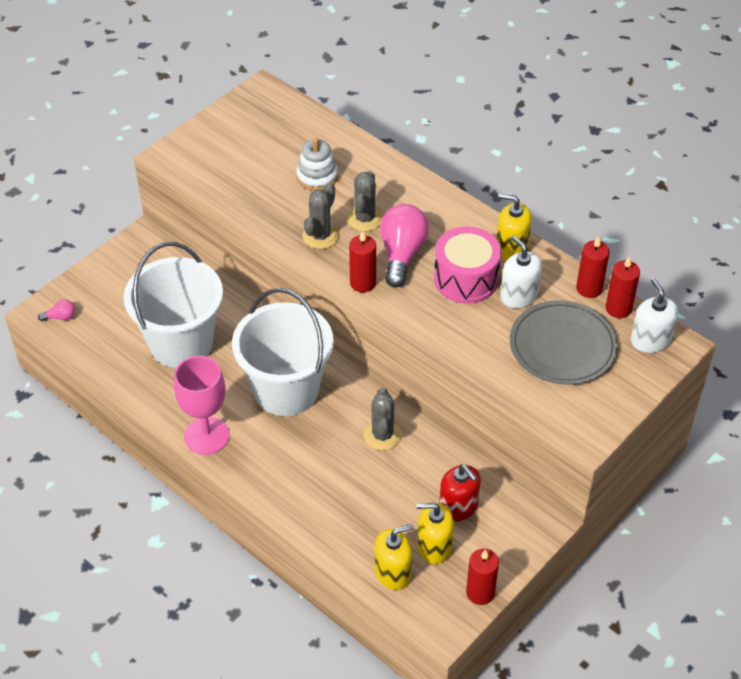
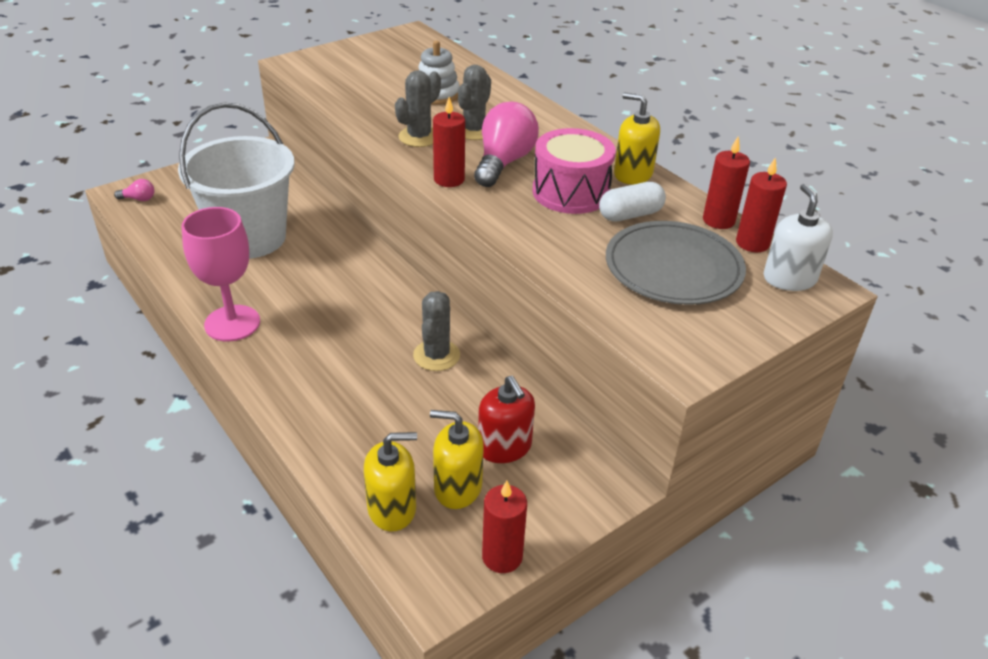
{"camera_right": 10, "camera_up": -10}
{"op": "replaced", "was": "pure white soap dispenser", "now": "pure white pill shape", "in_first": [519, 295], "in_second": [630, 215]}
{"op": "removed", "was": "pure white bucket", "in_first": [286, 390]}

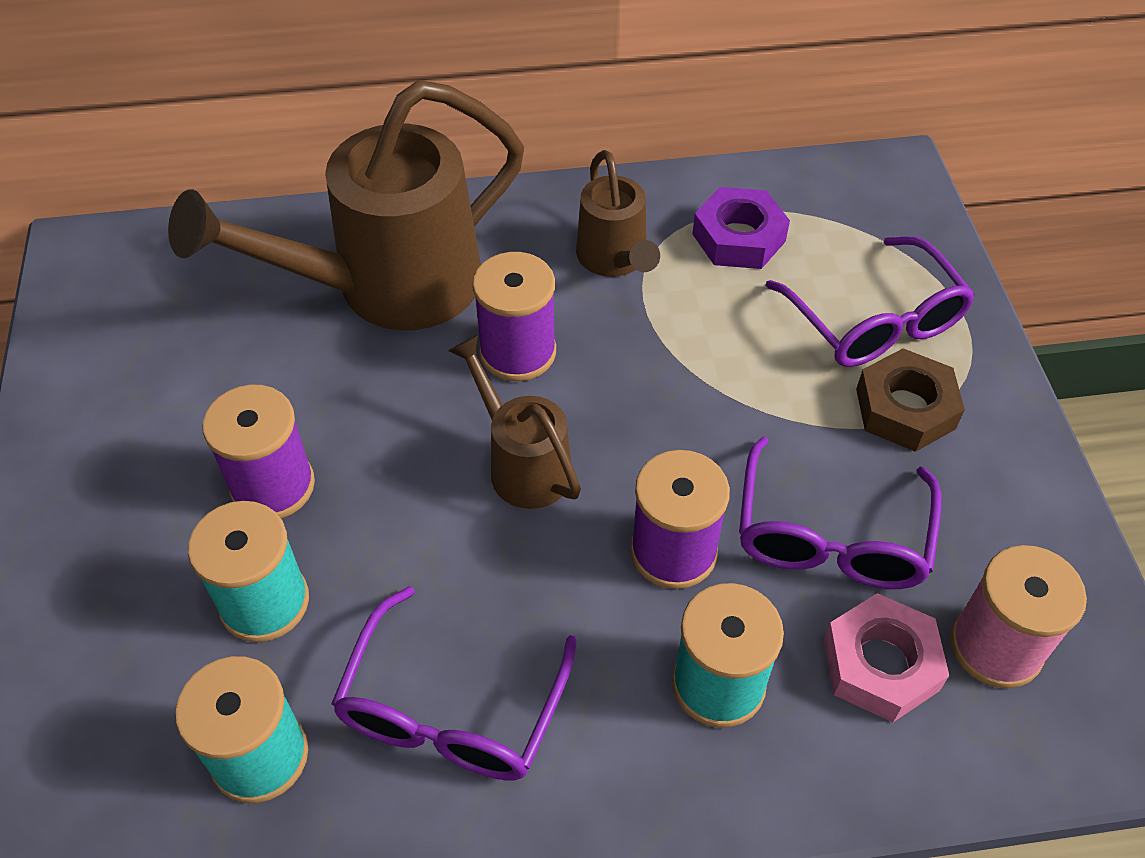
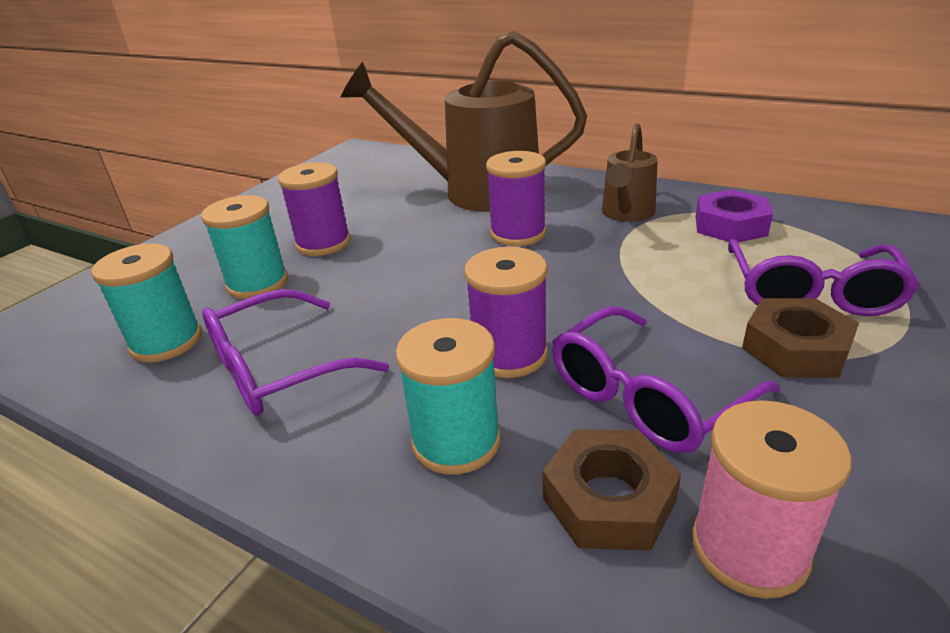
{"camera_right": 40, "camera_up": -20}
{"op": "recoloured", "was": "rosy hexagon nut", "now": "russet hexagon nut", "in_first": [880, 664], "in_second": [608, 499]}
{"op": "removed", "was": "russet watering pot", "in_first": [523, 464]}

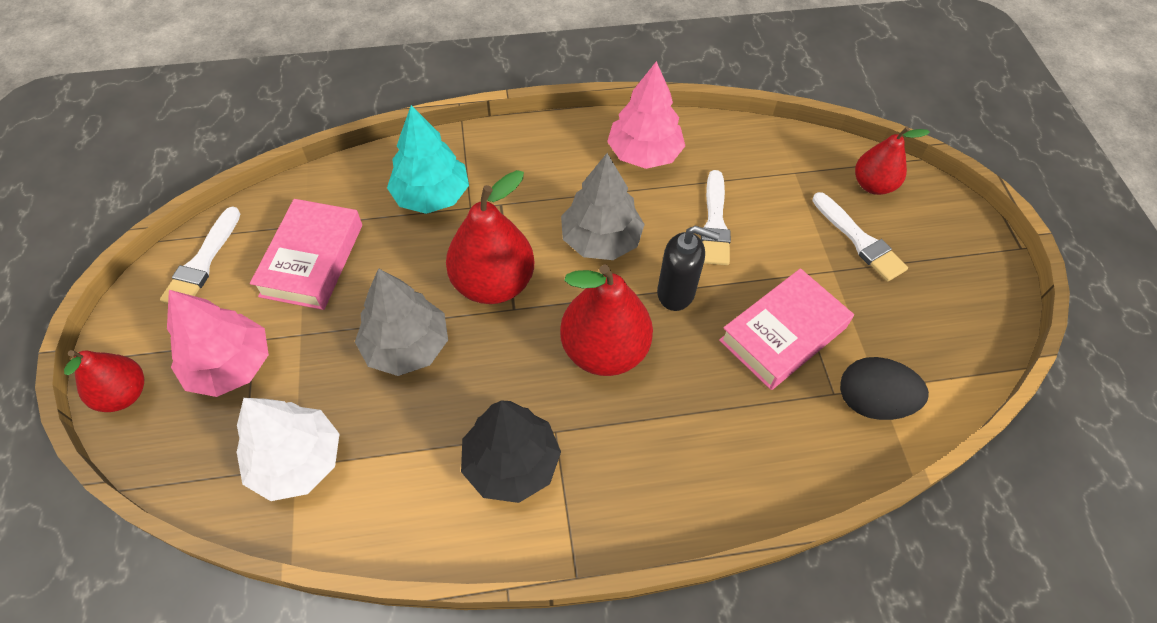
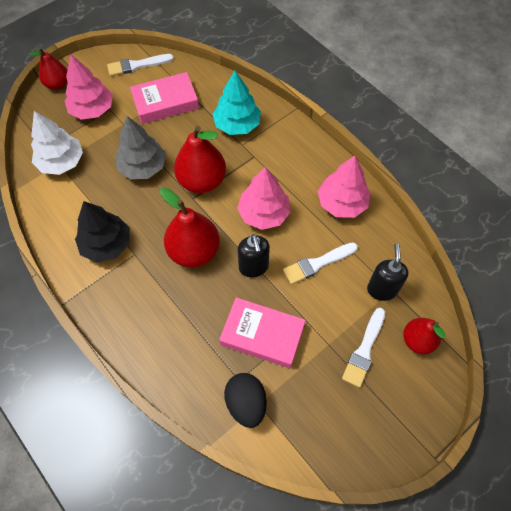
{"camera_right": 60, "camera_up": 5}
{"op": "recoloured", "was": "ash-grey tree", "now": "rosy tree", "in_first": [600, 240], "in_second": [263, 213]}
{"op": "added", "now": "jet-black soap dispenser", "in_second": [382, 289]}

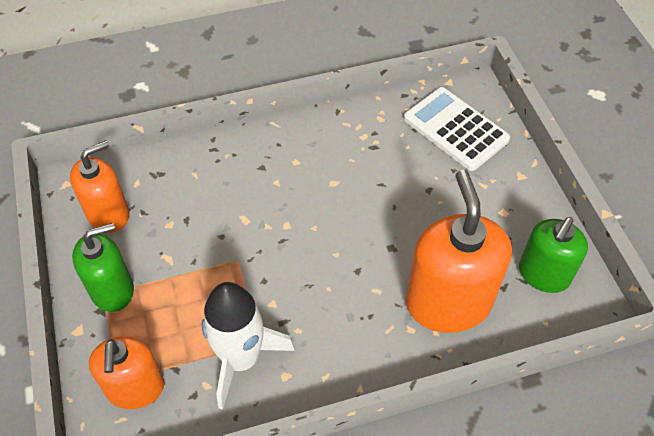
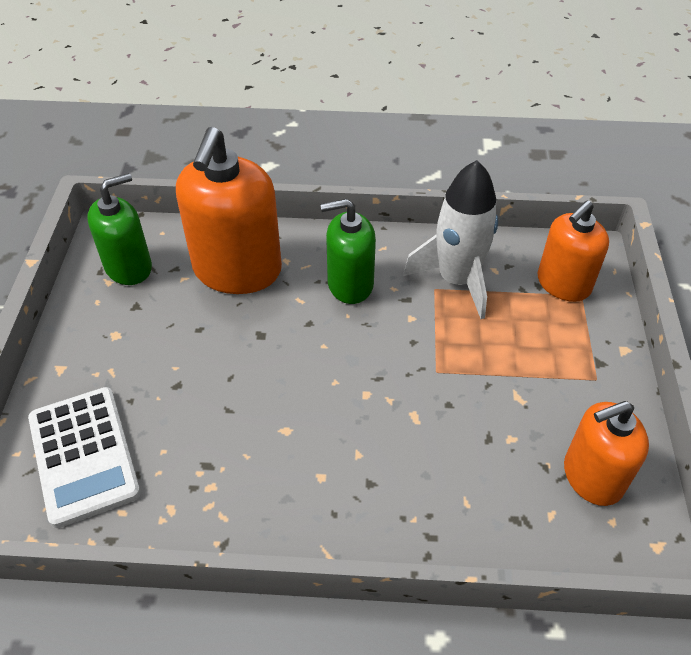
{"camera_right": -160, "camera_up": -5}
{"op": "moved", "was": "emerald soap dispenser", "in_first": [112, 290], "in_second": [350, 284]}
{"op": "turned", "was": "bright orange soap dispenser", "in_first": [135, 388], "in_second": [563, 284], "clockwise": -150}

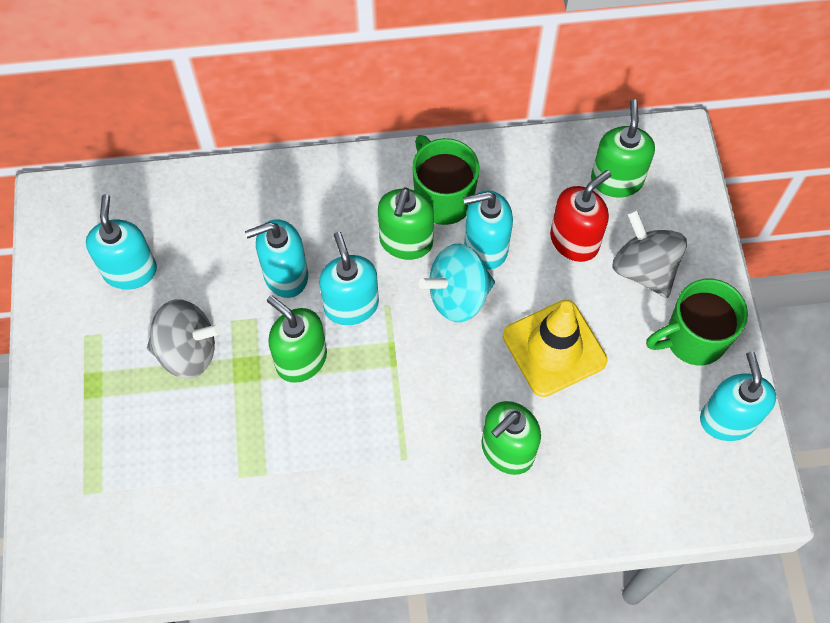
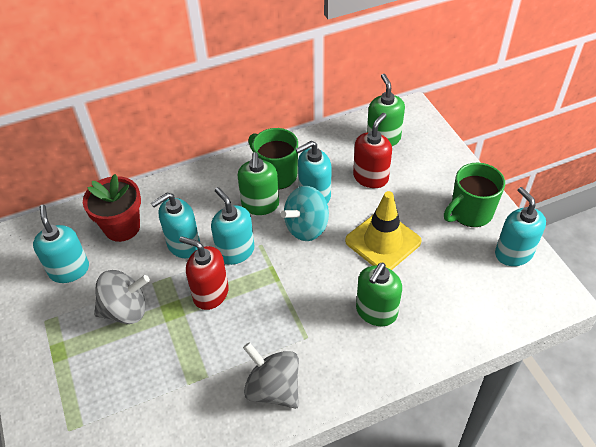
{"camera_right": -15, "camera_up": -15}
{"op": "added", "now": "red plant pot", "in_second": [122, 227]}
{"op": "recoloured", "was": "emerald soap dispenser", "now": "red soap dispenser", "in_first": [301, 359], "in_second": [210, 293]}
{"op": "moved", "was": "ash-grey spinning top", "in_first": [644, 269], "in_second": [273, 388]}

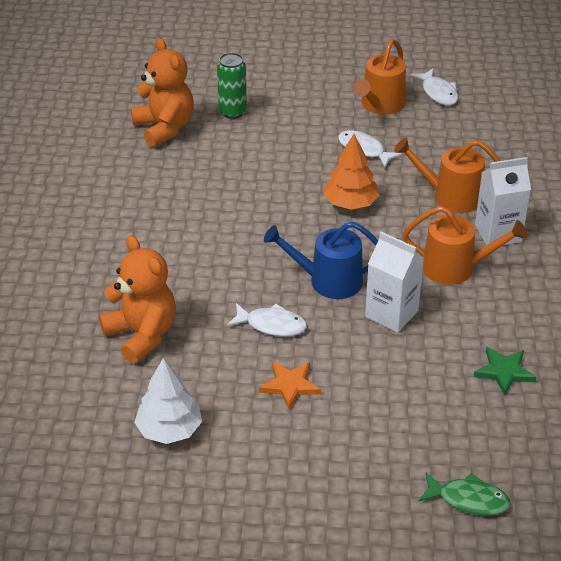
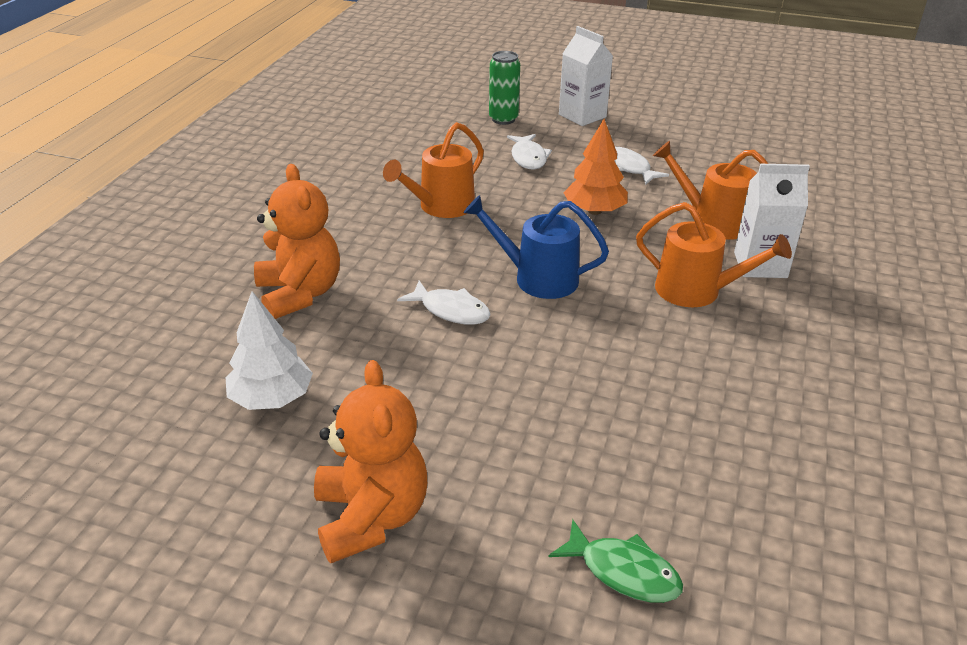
{"camera_right": 15, "camera_up": -5}
{"op": "moved", "was": "bright orange stuffed bear", "in_first": [164, 128], "in_second": [371, 517]}
{"op": "moved", "was": "bright orange watering pot", "in_first": [380, 105], "in_second": [441, 207]}
{"op": "moved", "was": "pure white fish", "in_first": [438, 93], "in_second": [528, 158]}
{"op": "moved", "was": "pure white juice carton", "in_first": [391, 314], "in_second": [582, 116]}
{"op": "removed", "was": "bright orange five-pointed star", "in_first": [290, 385]}
{"op": "removed", "was": "emerald five-pointed star", "in_first": [504, 372]}

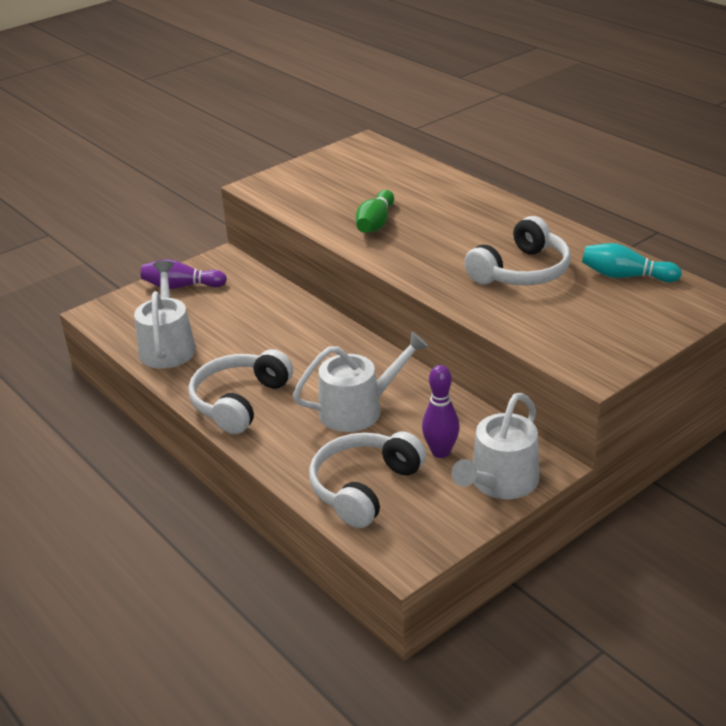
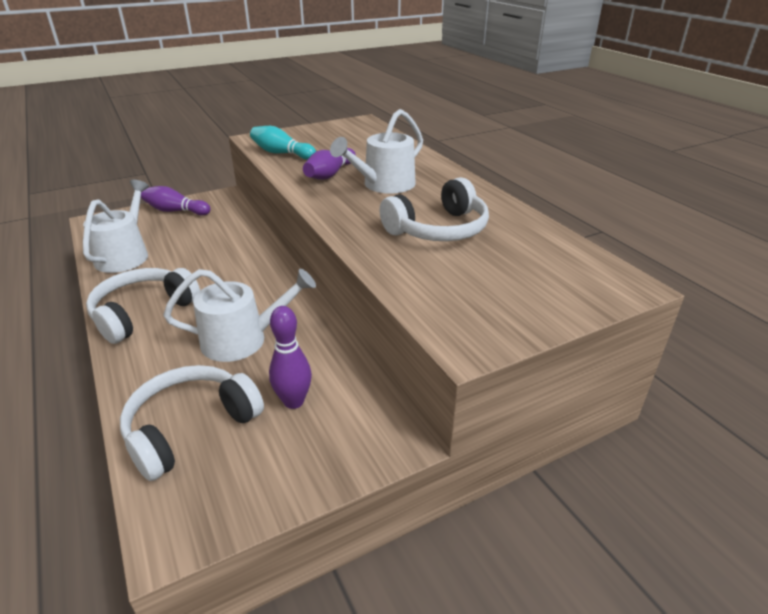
{"camera_right": 10, "camera_up": 0}
{"op": "moved", "was": "aqua bowling pin", "in_first": [625, 276], "in_second": [281, 153]}
{"op": "recoloured", "was": "emerald bowling pin", "now": "purple bowling pin", "in_first": [375, 223], "in_second": [330, 174]}
{"op": "moved", "was": "pure white watering pot", "in_first": [500, 482], "in_second": [384, 185]}

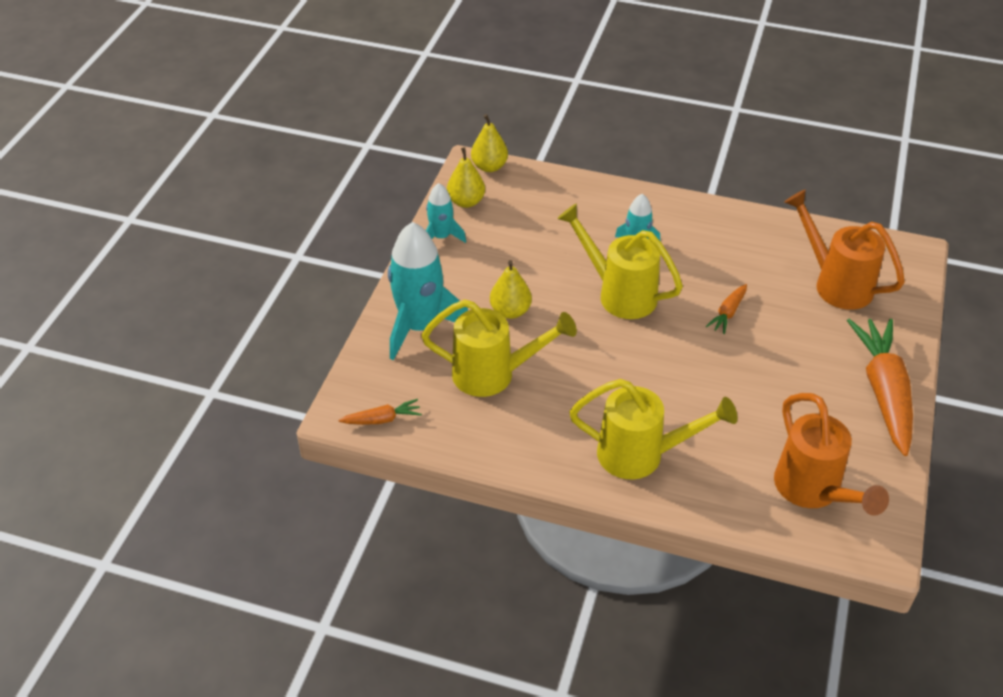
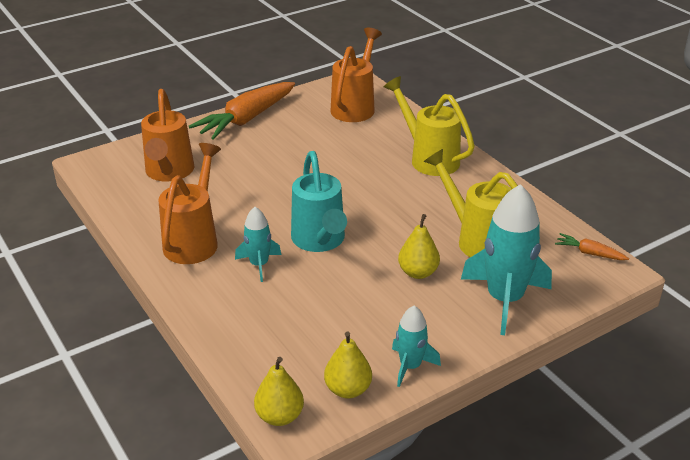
{"camera_right": -140, "camera_up": -10}
{"op": "added", "now": "bright orange watering pot", "in_second": [194, 240]}
{"op": "recoloured", "was": "golden watering pot", "now": "aqua watering pot", "in_first": [618, 293], "in_second": [320, 242]}
{"op": "removed", "was": "bright orange carrot", "in_first": [728, 313]}

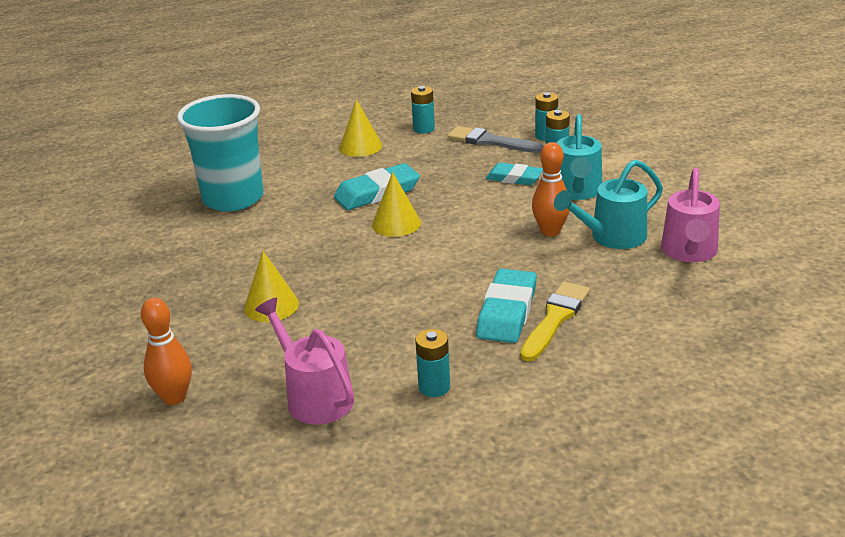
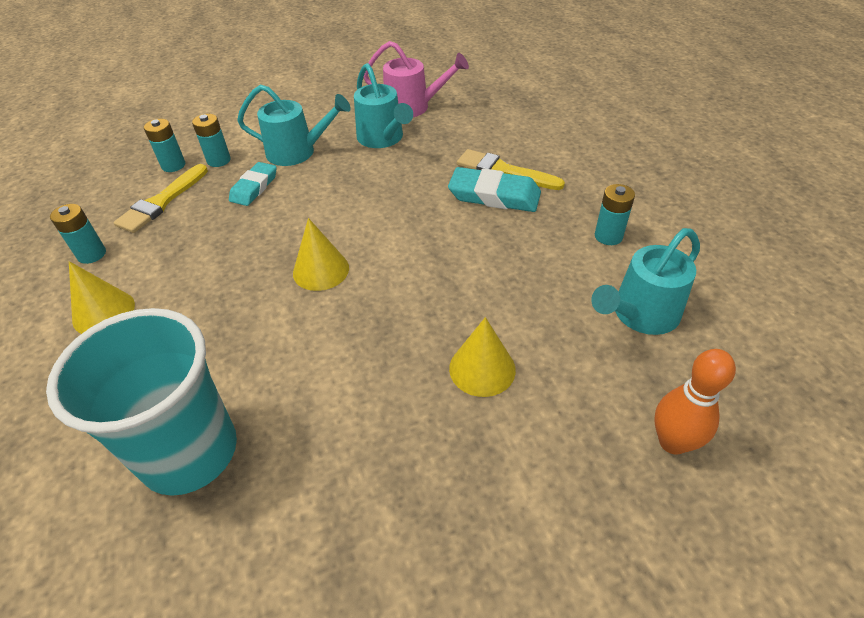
{"camera_right": -90, "camera_up": 15}
{"op": "recoloured", "was": "ash-grey paintbrush", "now": "golden paintbrush", "in_first": [490, 141], "in_second": [162, 202]}
{"op": "recoloured", "was": "rosy watering pot", "now": "aqua watering pot", "in_first": [314, 396], "in_second": [640, 315]}
{"op": "removed", "was": "aqua pencil eraser", "in_first": [377, 193]}
{"op": "removed", "was": "bright orange bowling pin", "in_first": [550, 231]}

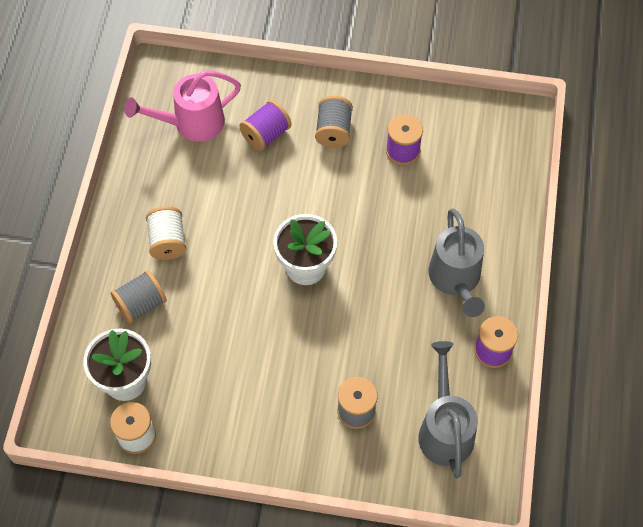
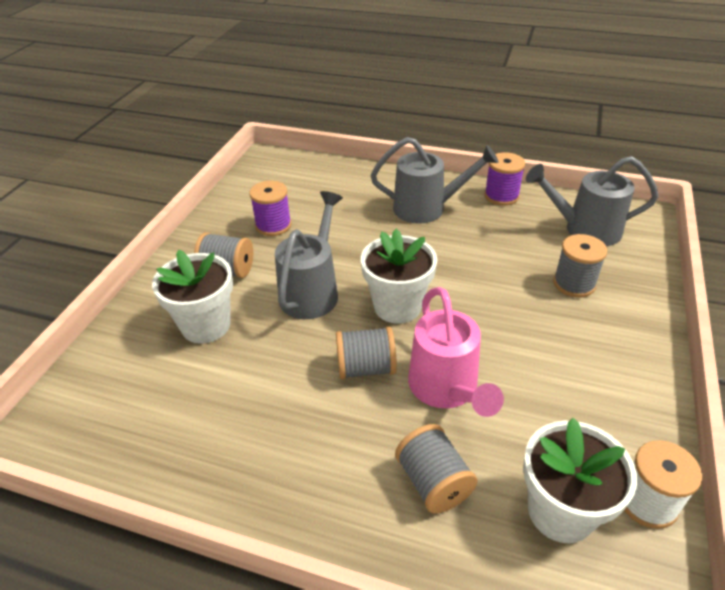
{"camera_right": -80, "camera_up": -20}
{"op": "replaced", "was": "purple bobbin", "now": "pure white plant pot", "in_first": [266, 134], "in_second": [206, 325]}
{"op": "added", "now": "ash-grey watering pot", "in_second": [312, 290]}
{"op": "added", "now": "ash-grey bobbin", "in_second": [366, 368]}
{"op": "moved", "was": "rosy watering pot", "in_first": [191, 124], "in_second": [447, 390]}
{"op": "removed", "was": "pure white bobbin", "in_first": [168, 241]}

